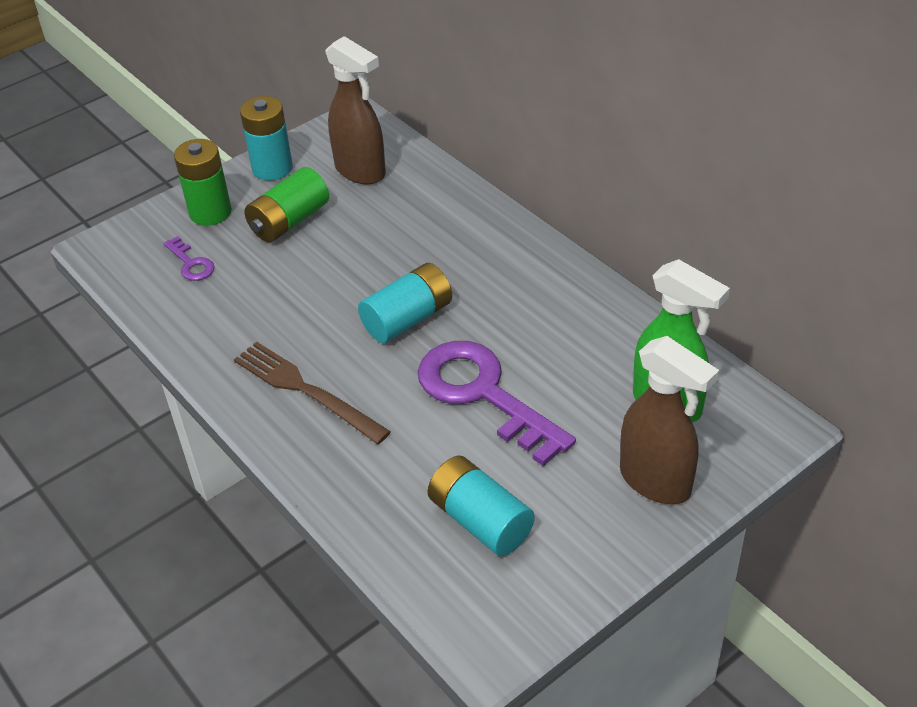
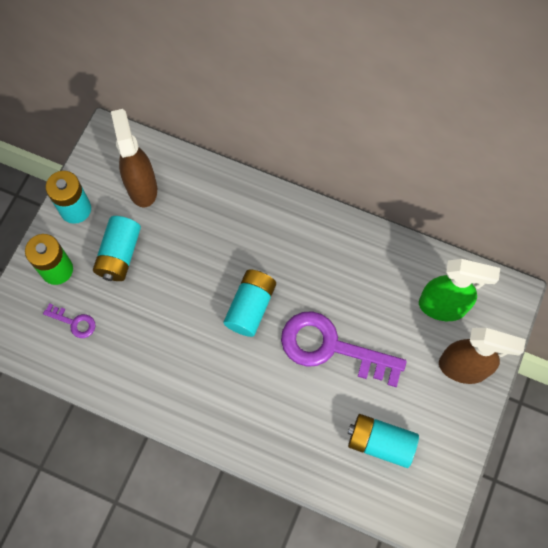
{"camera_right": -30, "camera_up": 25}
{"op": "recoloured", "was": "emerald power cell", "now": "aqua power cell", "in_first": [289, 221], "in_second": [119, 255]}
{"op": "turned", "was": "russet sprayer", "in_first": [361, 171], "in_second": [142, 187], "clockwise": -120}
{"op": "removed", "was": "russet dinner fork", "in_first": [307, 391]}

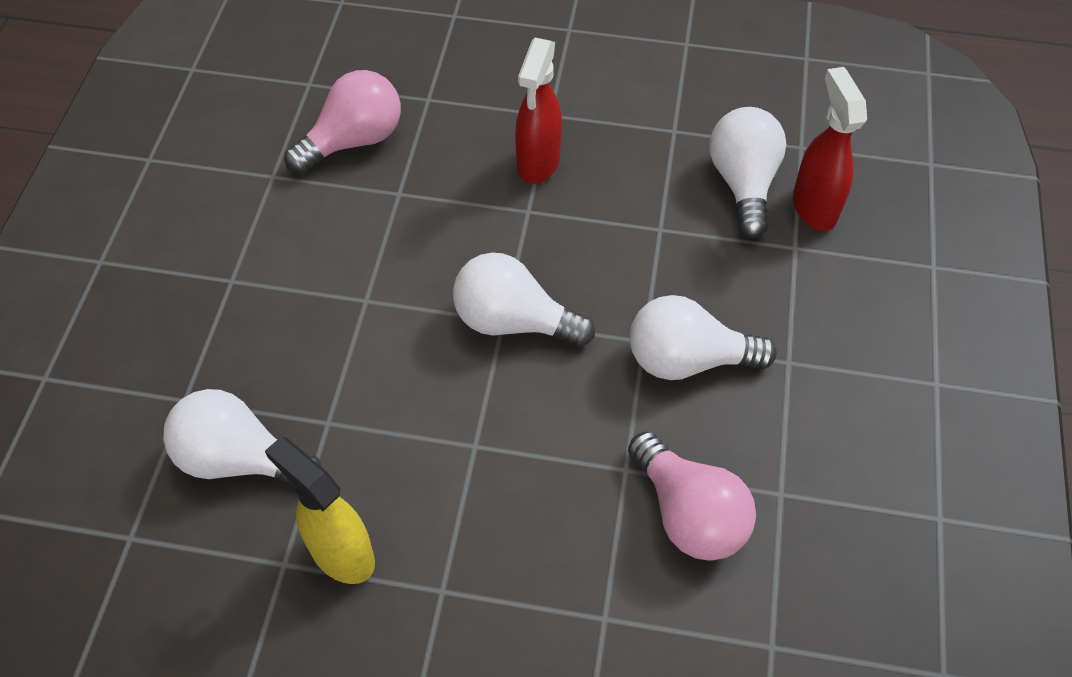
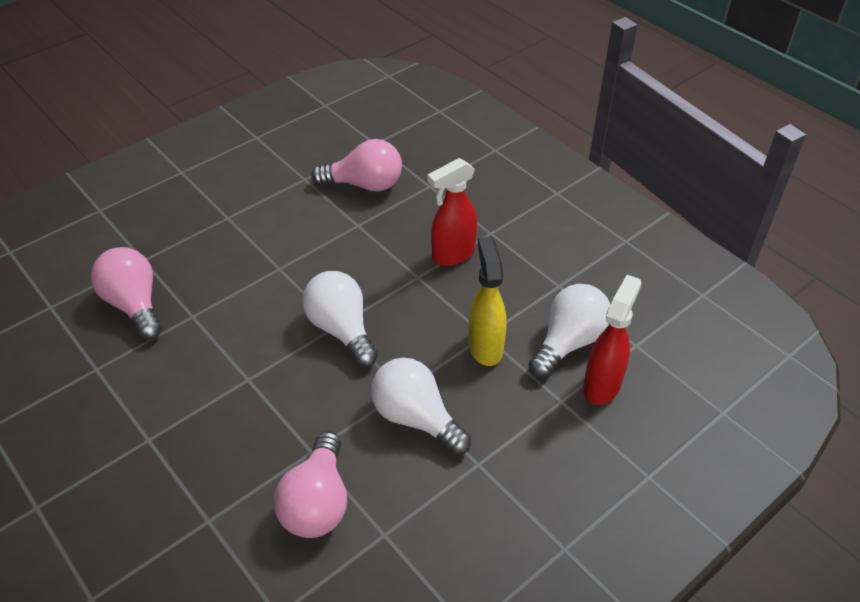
{"camera_right": 40, "camera_up": -10}
{"op": "recoloured", "was": "pure white lightbulb", "now": "rosy lightbulb", "in_first": [240, 459], "in_second": [134, 305]}
{"op": "moved", "was": "golden sprayer", "in_first": [341, 553], "in_second": [485, 347]}

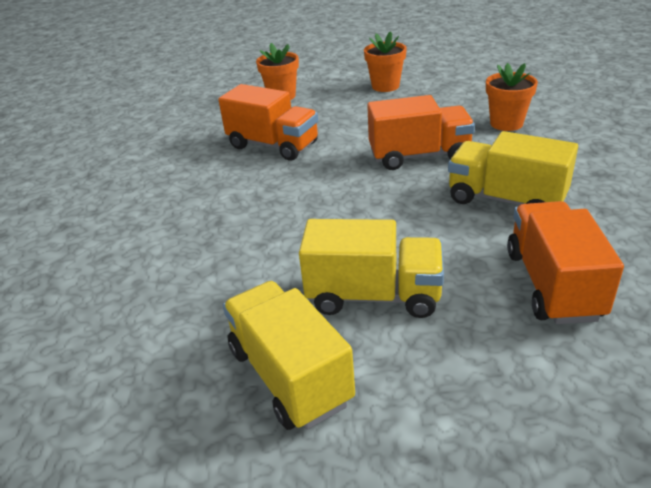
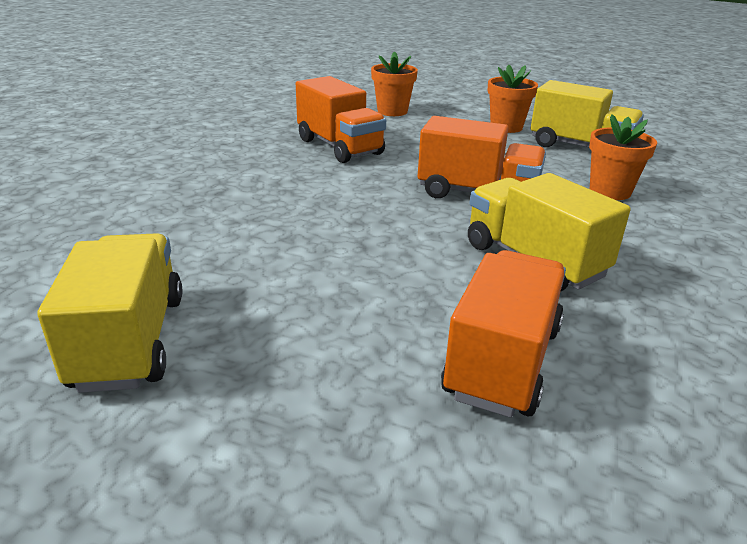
{"camera_right": 20, "camera_up": -5}
{"op": "moved", "was": "golden lorry", "in_first": [374, 295], "in_second": [580, 147]}

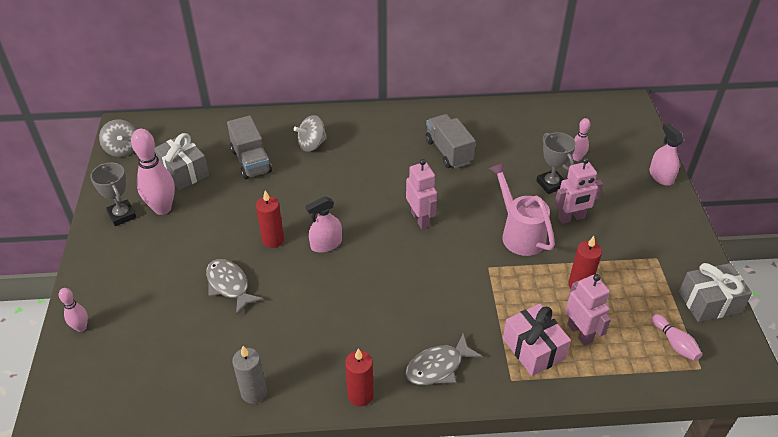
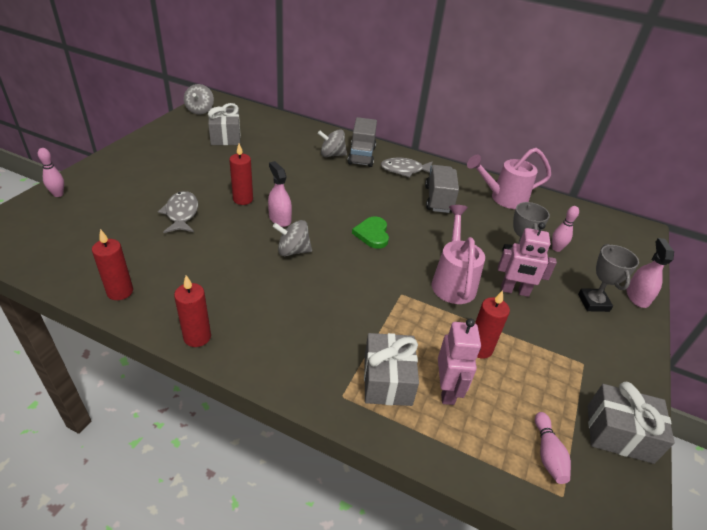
{"camera_right": 25, "camera_up": -5}
{"op": "recoloured", "was": "ash-grey pillar candle", "now": "red pillar candle", "in_first": [254, 392], "in_second": [120, 292]}
{"op": "turned", "was": "rosy sprayer", "in_first": [326, 244], "in_second": [280, 219], "clockwise": 60}
{"op": "added", "now": "ash-grey spinning top", "in_second": [293, 251]}
{"op": "moved", "was": "ash-grey lorry", "in_first": [251, 161], "in_second": [361, 156]}
{"op": "replaced", "was": "rosy robot figure", "now": "emerald love heart", "in_first": [420, 219], "in_second": [372, 234]}
{"op": "recoloured", "was": "rosy wrapped gift", "now": "ash-grey wrapped gift", "in_first": [533, 349], "in_second": [387, 380]}
{"op": "moved", "was": "ash-grey fish", "in_first": [438, 367], "in_second": [405, 170]}
{"op": "added", "now": "rosy watering pot", "in_second": [503, 198]}
{"op": "moved", "was": "ash-grey prize cup", "in_first": [122, 215], "in_second": [593, 302]}
{"op": "removed", "was": "rosy bowling pin", "in_first": [162, 208]}

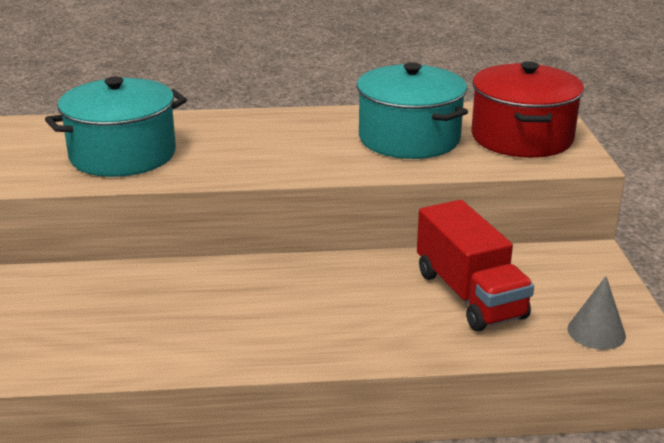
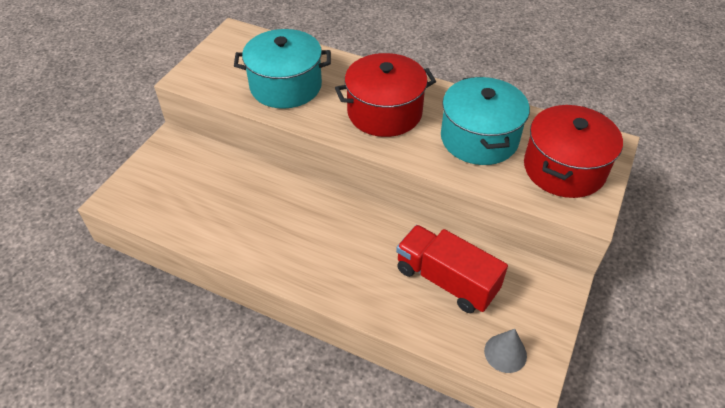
{"camera_right": 30, "camera_up": 20}
{"op": "added", "now": "red pot", "in_second": [384, 112]}
{"op": "turned", "was": "red lorry", "in_first": [469, 295], "in_second": [446, 280], "clockwise": 120}

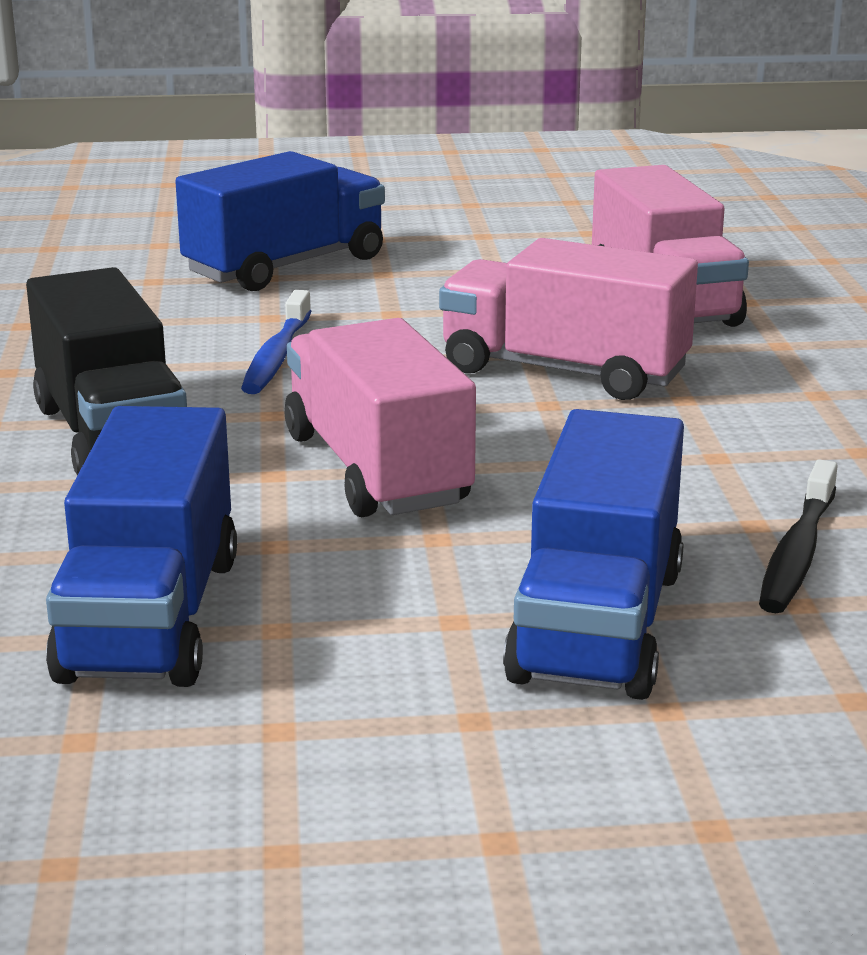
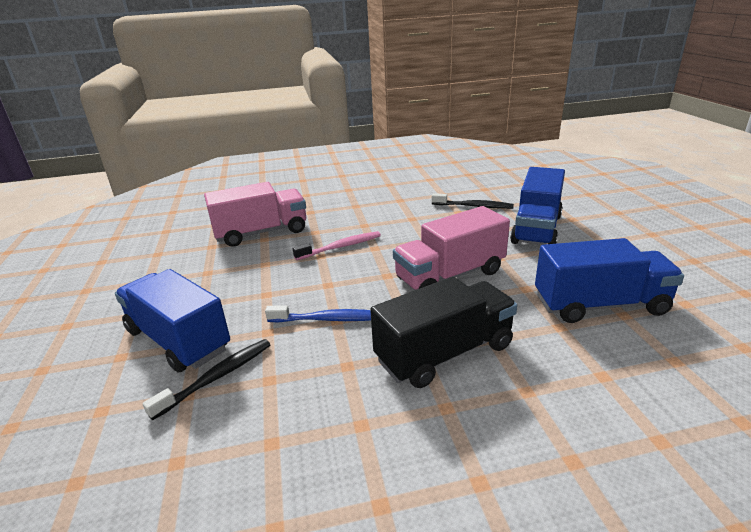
{"camera_right": -95, "camera_up": 5}
{"op": "added", "now": "jet-black tooth brush", "in_second": [217, 377]}
{"op": "replaced", "was": "rosy lorry", "now": "rosy tooth brush", "in_first": [564, 371], "in_second": [341, 247]}
{"op": "turned", "was": "royal blue lorry", "in_first": [598, 624], "in_second": [536, 229], "clockwise": 105}

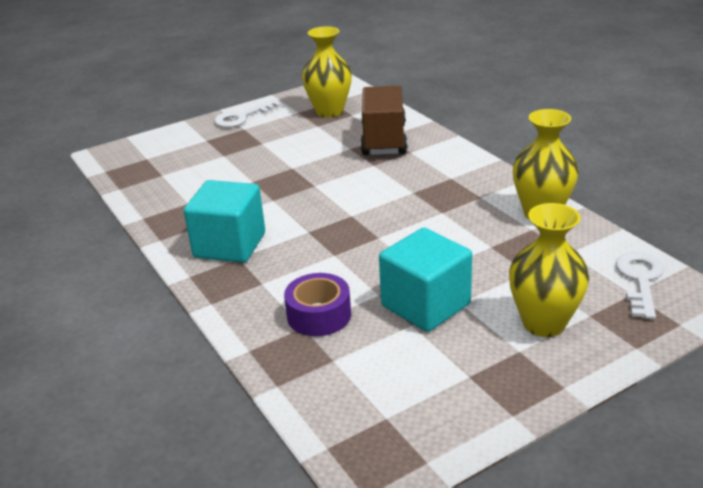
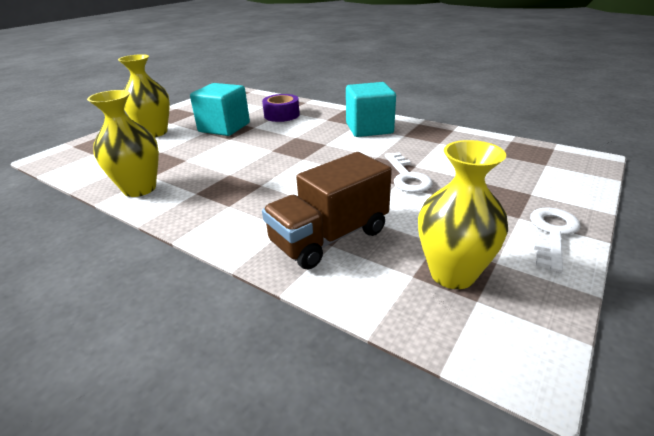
{"camera_right": 155, "camera_up": 0}
{"op": "turned", "was": "russet lorry", "in_first": [383, 140], "in_second": [330, 237], "clockwise": 75}
{"op": "moved", "was": "pure white key", "in_first": [640, 280], "in_second": [407, 177]}

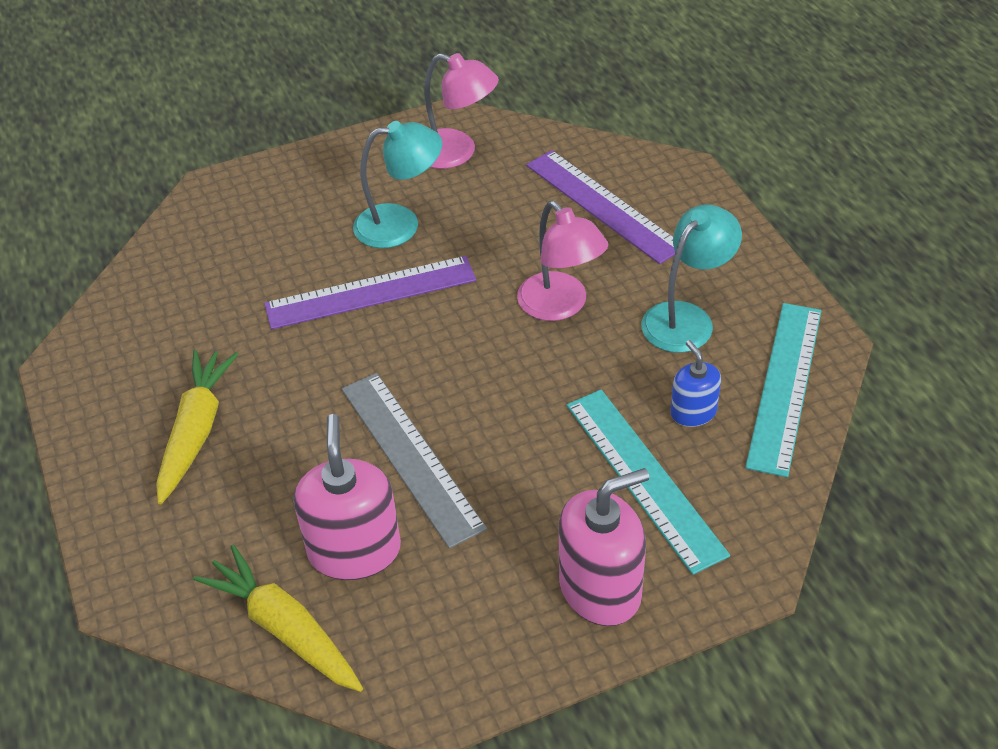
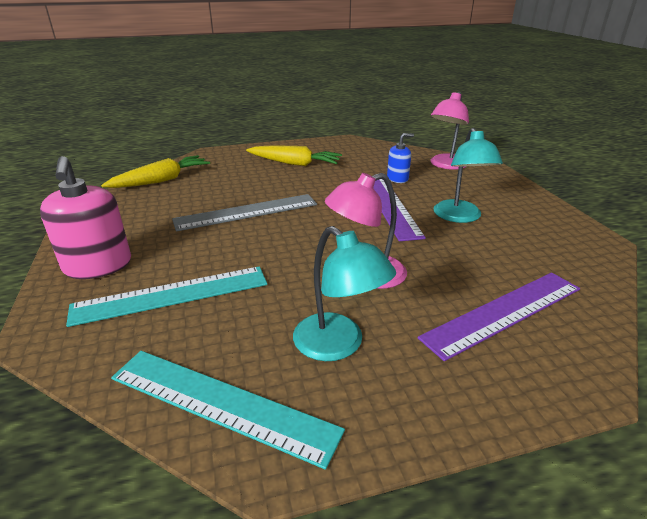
{"camera_right": 95, "camera_up": -15}
{"op": "moved", "was": "royal blue soap dispenser", "in_first": [693, 412], "in_second": [397, 178]}
{"op": "moved", "was": "rosy lamp", "in_first": [457, 153], "in_second": [446, 165]}
{"op": "removed", "was": "rosy soap dispenser", "in_first": [354, 550]}

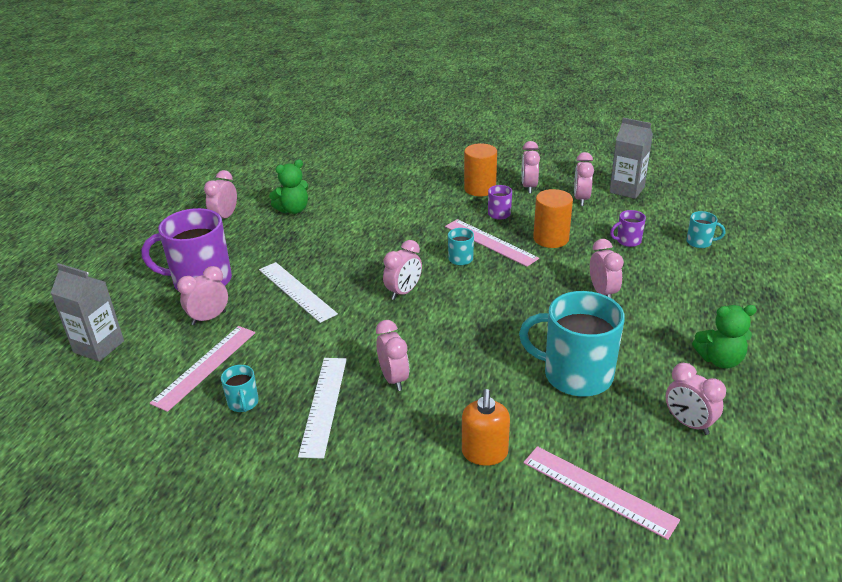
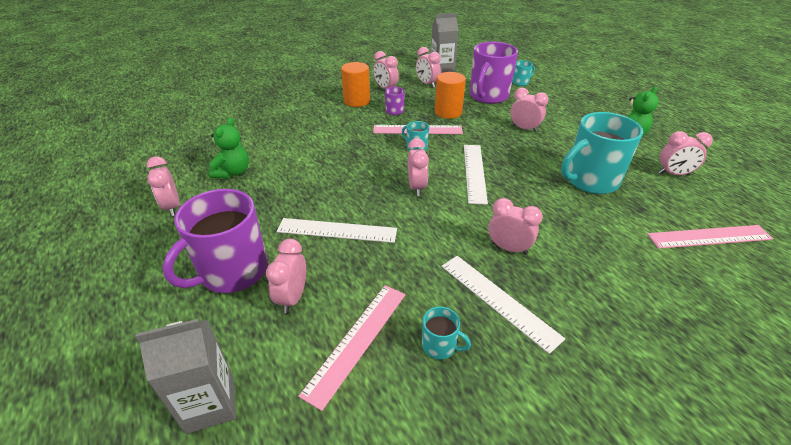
{"camera_right": -45, "camera_up": 5}
{"op": "turned", "was": "rosy straightedge", "in_first": [205, 366], "in_second": [357, 341], "clockwise": 45}
{"op": "added", "now": "pure white straightedge", "in_second": [474, 172]}
{"op": "resized", "was": "purple coffee mug", "in_first": [628, 241], "in_second": [488, 96], "ratio": 2.25}
{"op": "removed", "was": "bright orange soap dispenser", "in_first": [484, 453]}

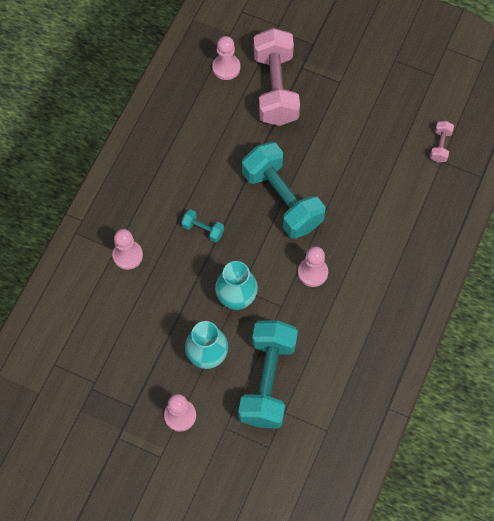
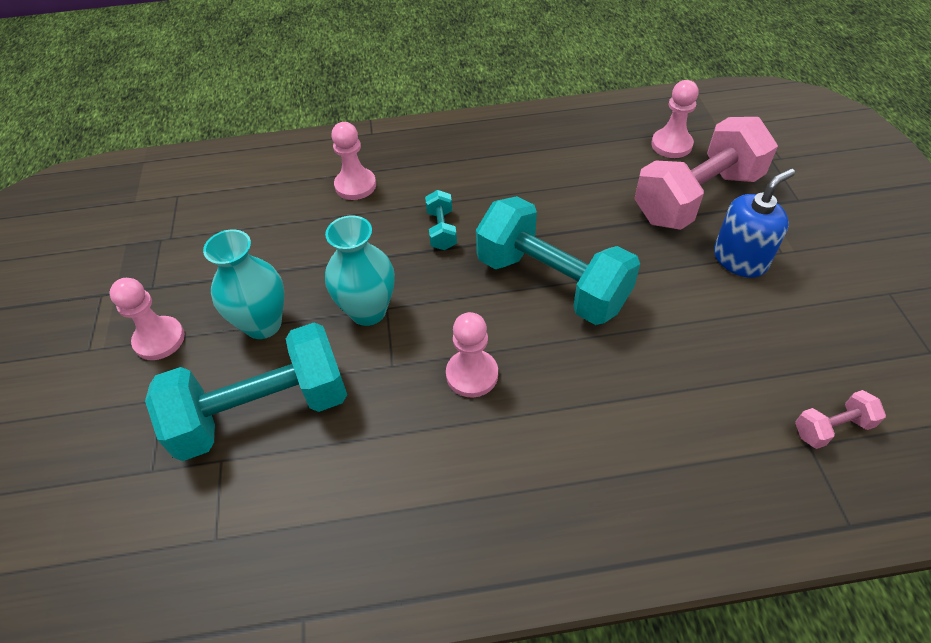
{"camera_right": 60, "camera_up": -15}
{"op": "turned", "was": "aqua dumbbell", "in_first": [282, 200], "in_second": [551, 283], "clockwise": -75}
{"op": "added", "now": "royal blue soap dispenser", "in_second": [740, 259]}

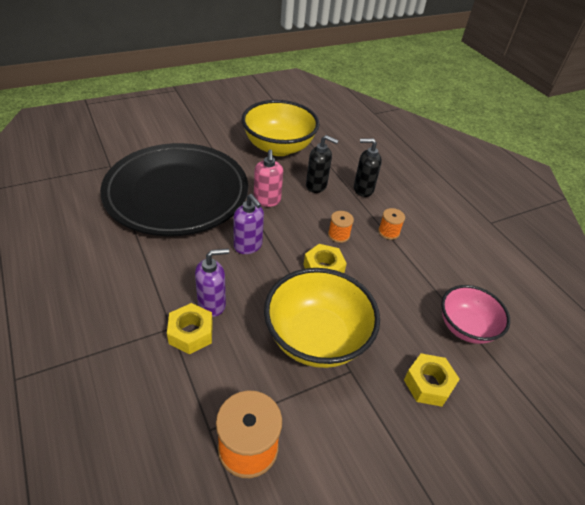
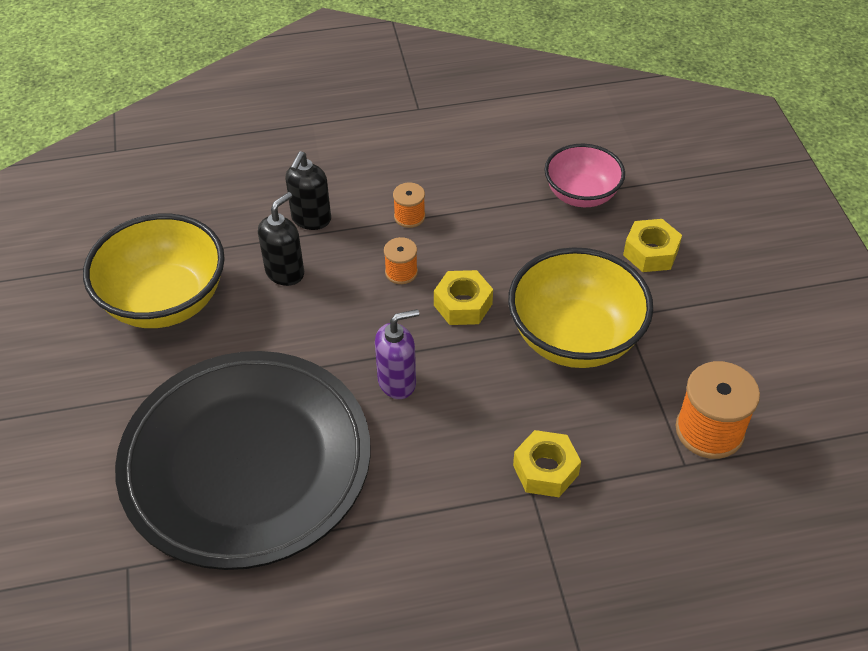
{"camera_right": -70, "camera_up": 5}
{"op": "removed", "was": "purple soap dispenser", "in_first": [212, 304]}
{"op": "removed", "was": "rosy soap dispenser", "in_first": [267, 200]}

